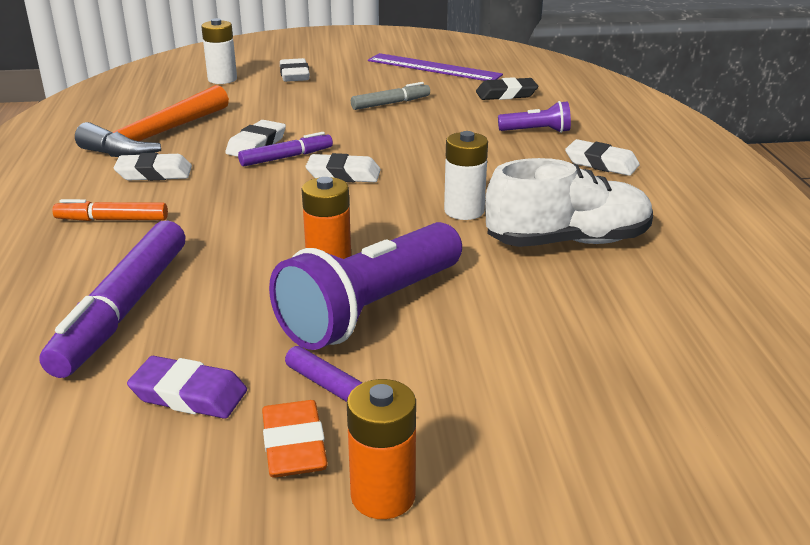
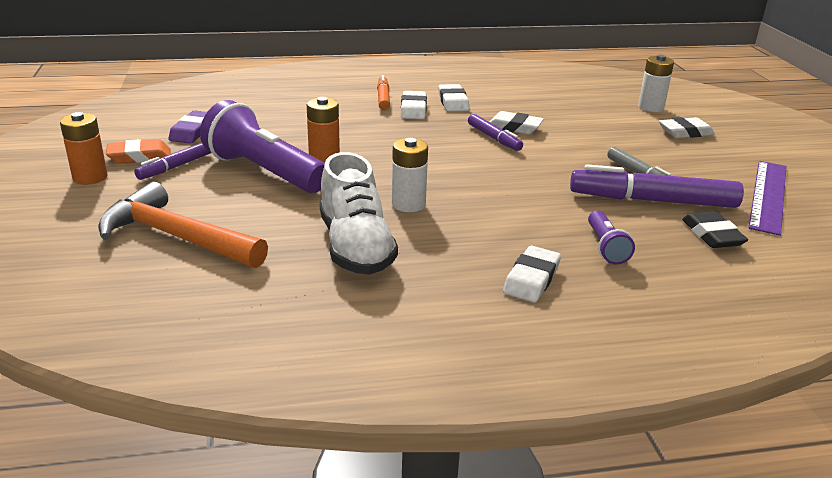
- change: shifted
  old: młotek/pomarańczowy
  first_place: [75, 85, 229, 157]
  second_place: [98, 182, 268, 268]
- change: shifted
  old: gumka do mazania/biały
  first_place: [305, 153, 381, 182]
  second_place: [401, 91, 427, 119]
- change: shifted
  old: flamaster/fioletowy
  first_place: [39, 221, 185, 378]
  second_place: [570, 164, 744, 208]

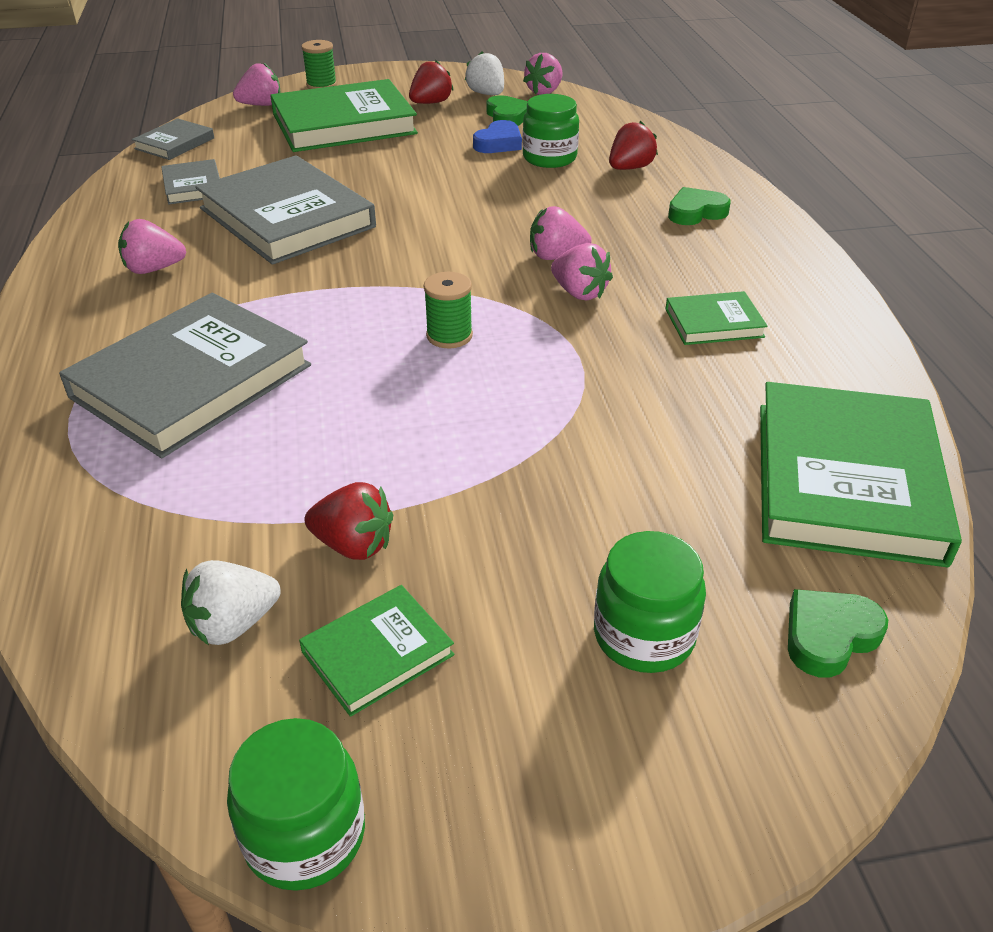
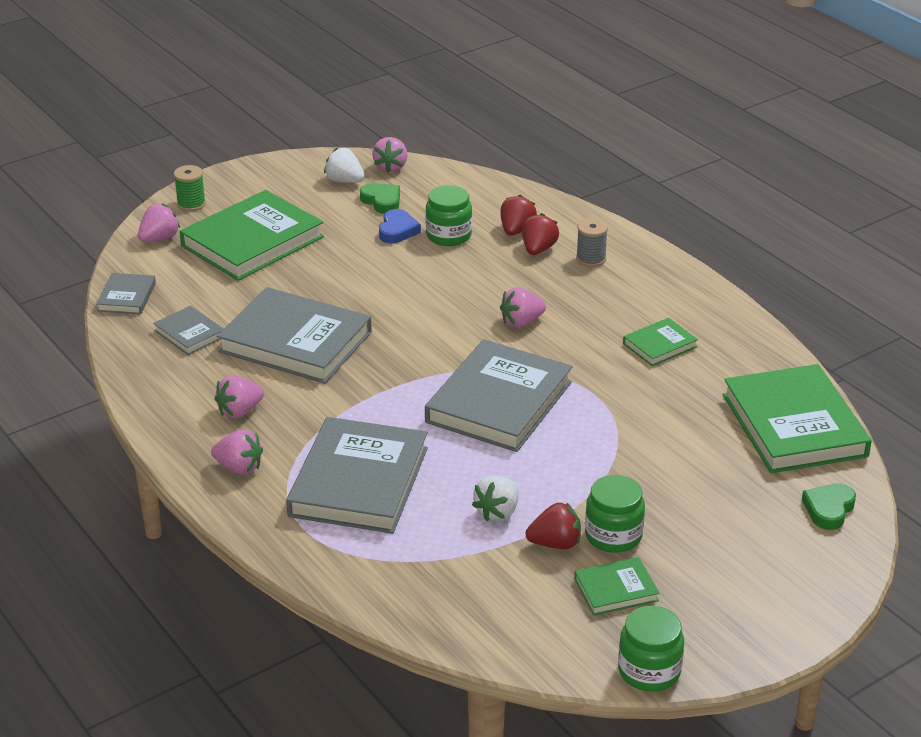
- change: shifted
  old: truskawka/różowy
  first_place: [551, 243, 613, 300]
  second_place: [211, 429, 263, 475]
- change: swapped
  old: szpulka/zielony
  new: książka/szary
  first_place: [424, 272, 473, 348]
  second_place: [425, 339, 573, 452]
- change: shifted
  old: truskawka/biały
  first_place: [181, 560, 281, 645]
  second_place: [472, 476, 518, 521]
- change: shifted
  old: truskawka/czerwony
  first_place: [409, 60, 454, 104]
  second_place: [522, 213, 559, 255]
- change: rotated
  old: książka/zielony
  first_place: [299, 585, 455, 717]
  second_place: [574, 557, 659, 616]
  degrees: 45
- change: swapped
  old: serce/zielony
  new: szpulka/szary
  first_place: [668, 187, 731, 225]
  second_place: [576, 218, 608, 267]
- change: shifted
  old: słoik/zielony
  first_place: [594, 531, 706, 673]
  second_place: [585, 475, 645, 553]

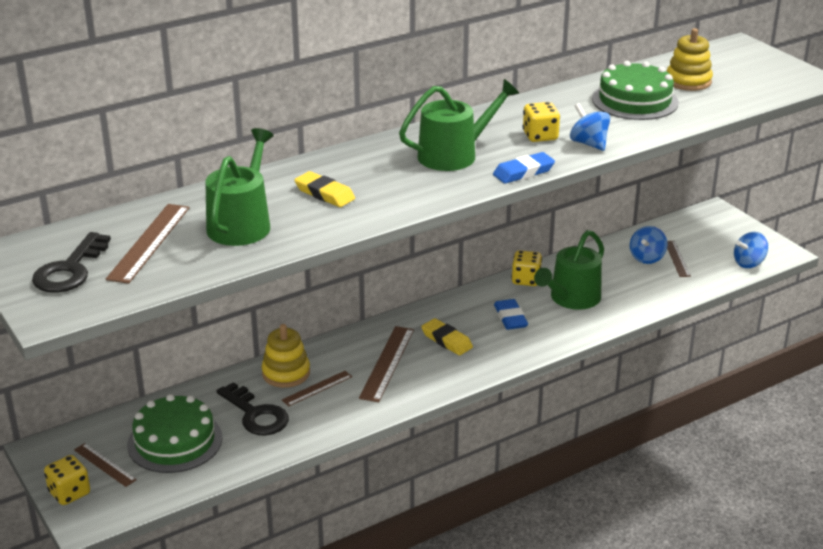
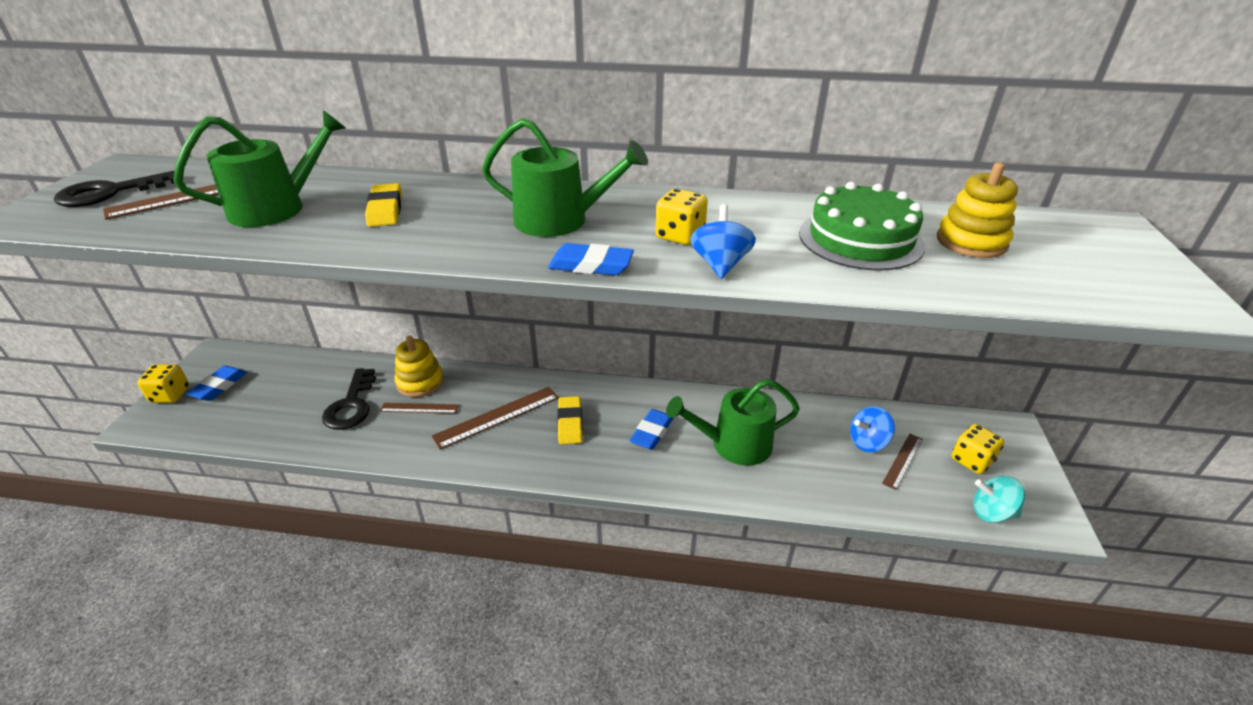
- change: swapped
  old: linijka/brązowy
  new: gumka do mazania/niebieski
  first_place: [74, 443, 137, 487]
  second_place: [186, 366, 247, 401]
- change: shifted
  old: kostka do gry/żółty
  first_place: [511, 250, 542, 286]
  second_place: [952, 424, 1004, 474]
- change: repainted
  old: bączek/niebieski
  new: bączek/turkusowy
  first_place: [734, 232, 768, 268]
  second_place: [973, 476, 1025, 523]
- change: gone
  old: tort/zielony
  first_place: [127, 394, 223, 473]

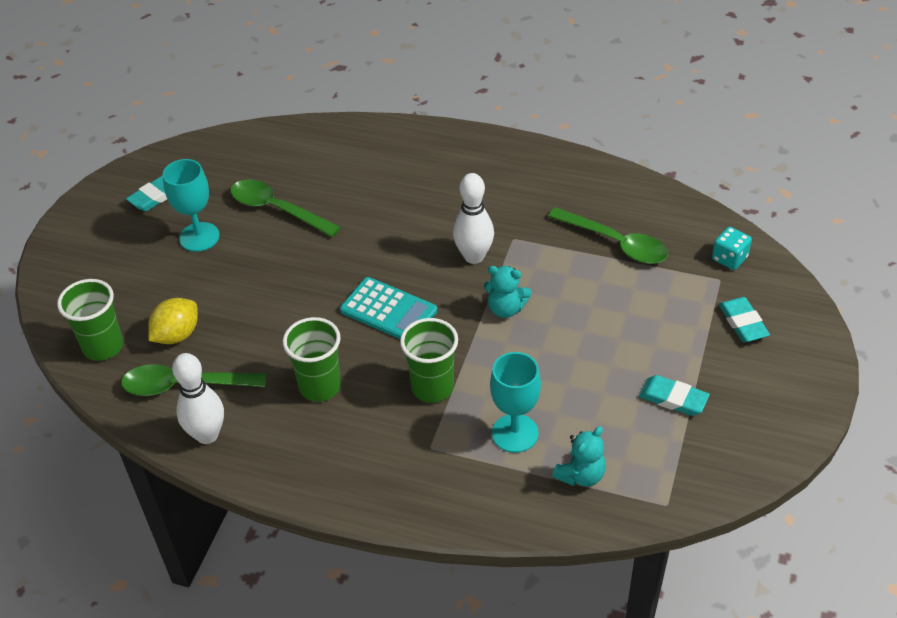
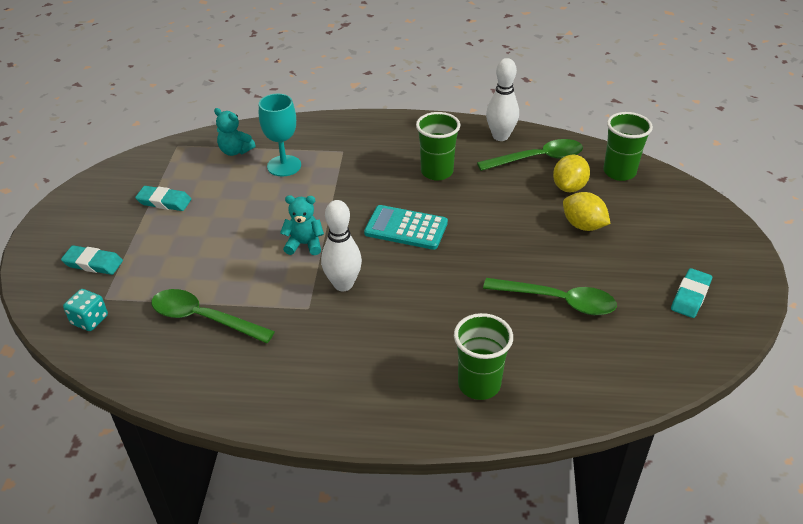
- change: rotated
  old: gumka do mazania/turkusowy
  first_place: [719, 297, 770, 342]
  second_place: [61, 245, 123, 275]
  degrees: -45
- change: rotated
  old: miś/turkusowy
  first_place: [552, 426, 606, 487]
  second_place: [214, 108, 256, 156]
  degrees: -90
- change: shifted
  old: szklanka/zielony
  first_place: [400, 318, 458, 403]
  second_place: [454, 313, 513, 400]
- change: new
  new: cytryna/żółty
  second_place: [563, 192, 611, 231]
- change: gone
  old: kielich/turkusowy
  first_place: [163, 159, 220, 252]

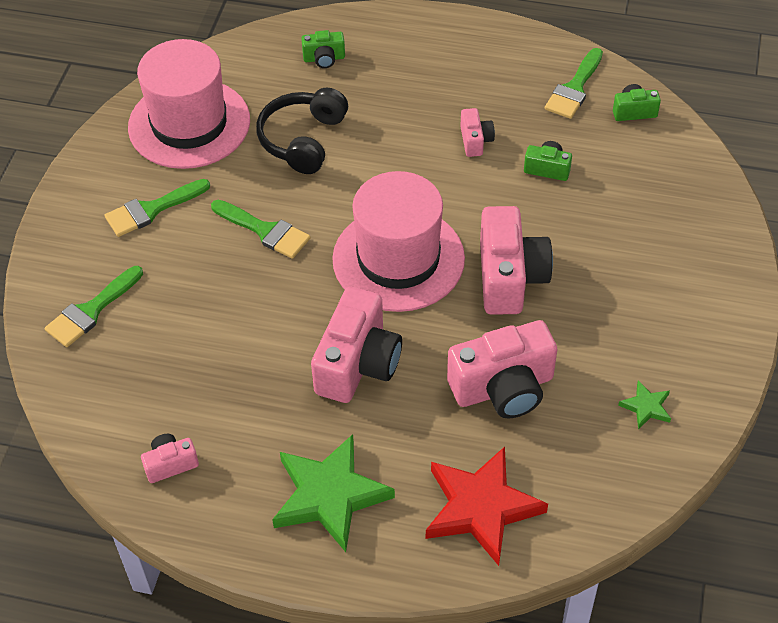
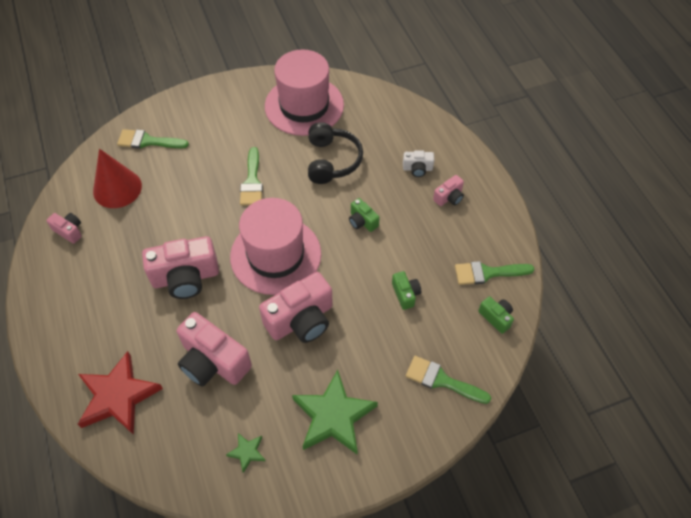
- change: new
  new: stożek/czerwony
  second_place: [93, 149, 142, 208]
- change: shifted
  old: gwiazda/zielony
  first_place: [272, 434, 395, 552]
  second_place: [292, 370, 378, 454]
- change: rotated
  old: słuchawki/czarny
  first_place: [256, 88, 348, 174]
  second_place: [308, 122, 363, 184]
  degrees: 105
- change: shifted
  old: aparat fotograficzny/zielony
  first_place: [301, 30, 345, 68]
  second_place: [349, 198, 380, 232]
- change: new
  new: aparat fotograficzny/biały
  second_place: [403, 150, 434, 177]
- change: shifted
  old: pędzel/zielony
  first_place: [105, 179, 210, 237]
  second_place: [406, 356, 491, 404]
- change: shifted
  old: aparat fotograficzny/różowy
  first_place: [460, 108, 495, 157]
  second_place: [433, 175, 464, 206]

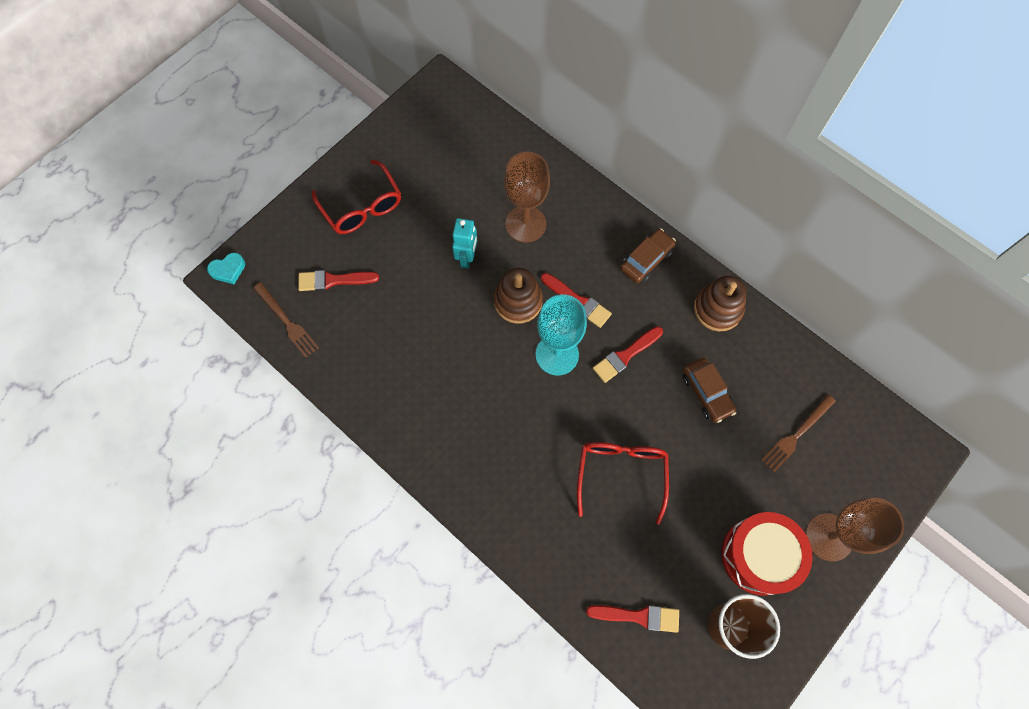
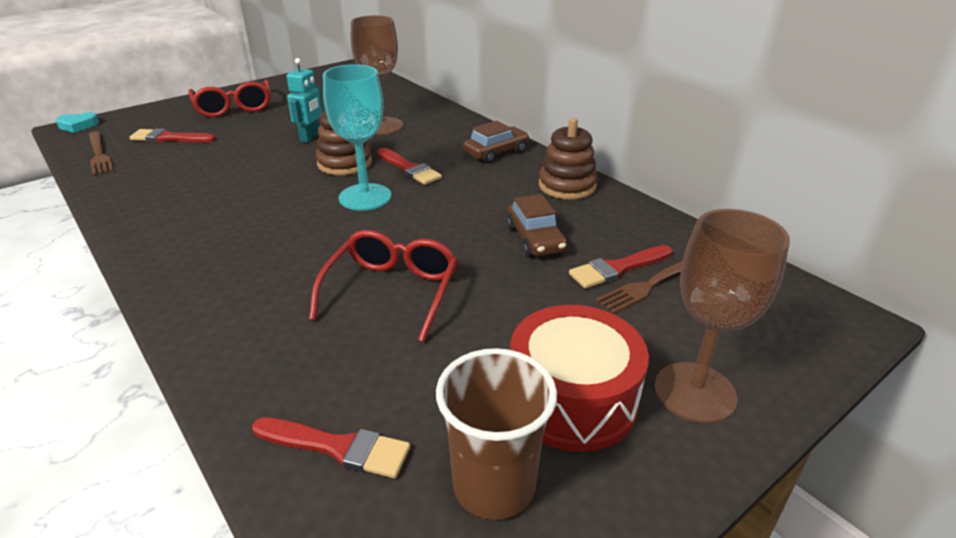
- change: shifted
  old: pędzel/czerwony
  first_place: [593, 326, 663, 383]
  second_place: [569, 245, 673, 288]

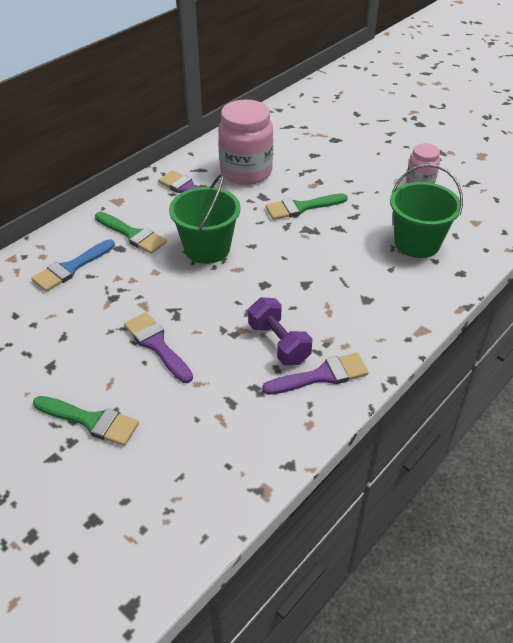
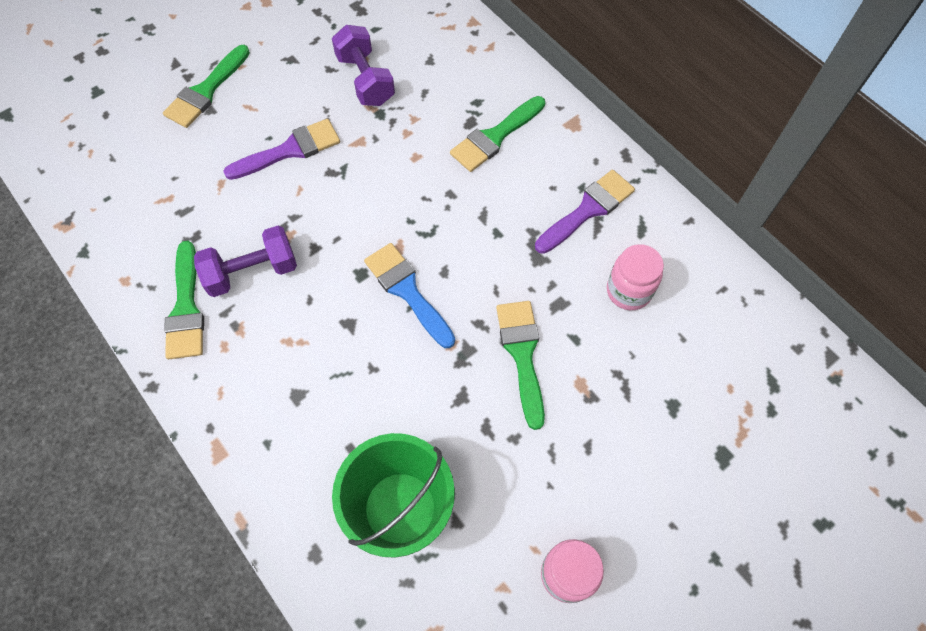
- change: repainted
  old: pędzel/fioletowy
  new: pędzel/zielony
  first_place: [262, 353, 369, 395]
  second_place: [164, 241, 204, 359]
- change: new
  new: hantel/fioletowy
  second_place: [332, 25, 395, 106]
- change: shifted
  old: pędzel/niebieski
  first_place: [31, 239, 115, 292]
  second_place: [364, 243, 455, 348]
- change: scaled
  old: słoik/różowy
  first_place: [218, 100, 273, 185]
  second_place: [607, 244, 664, 310]
  factor: 0.55
- change: gone
  old: wiadro/zielony
  first_place: [169, 174, 241, 264]

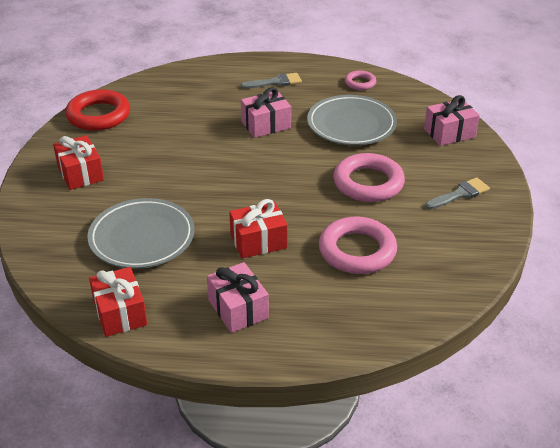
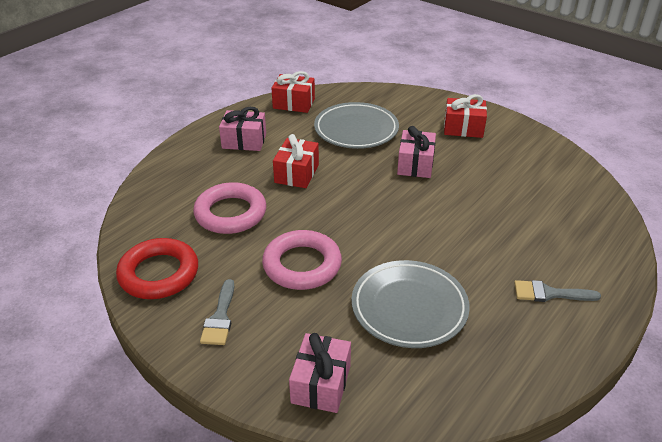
- change: shifted
  old: pierścień/czerwony
  first_place: [65, 89, 130, 131]
  second_place: [116, 238, 198, 299]
- change: shifted
  old: prezent/różowy
  first_place: [241, 87, 291, 138]
  second_place: [397, 126, 436, 178]
- change: rotated
  old: pędzel/szary
  first_place: [240, 73, 302, 89]
  second_place: [514, 280, 601, 302]
  degrees: 75
- change: gone
  old: pierścień/różowy
  first_place: [345, 70, 376, 90]

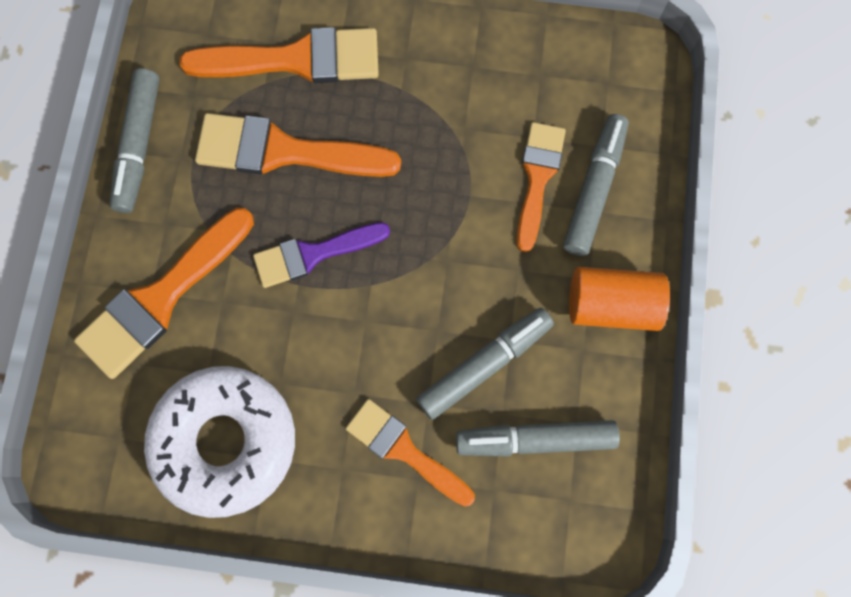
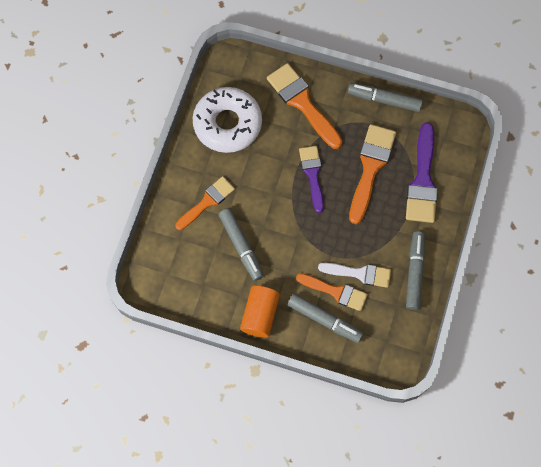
- change: new
  new: pędzel/biały
  second_place: [318, 263, 391, 288]
- change: repainted
  old: pędzel/pomarańczowy
  new: pędzel/fioletowy
  first_place: [179, 27, 379, 83]
  second_place: [406, 122, 438, 223]
- change: shifted
  old: flamaster/szary
  first_place: [456, 420, 620, 457]
  second_place: [406, 231, 425, 310]

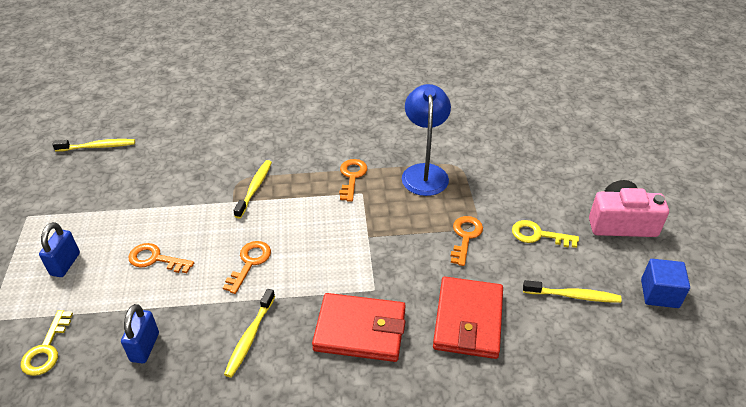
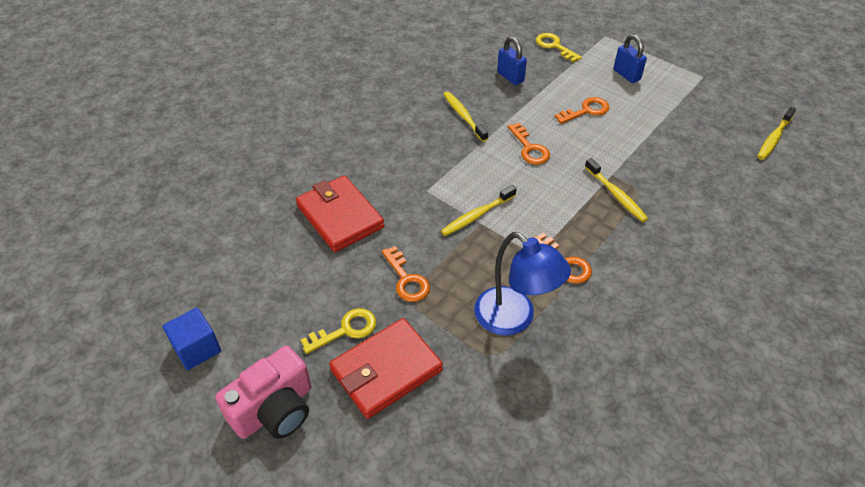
- change: shifted
  old: portfel/czerwony
  first_place: [312, 293, 406, 362]
  second_place: [329, 318, 443, 419]
- change: shifted
  old: szczoteczka do zębów/żółty
  first_place: [523, 280, 622, 303]
  second_place: [441, 185, 516, 236]

